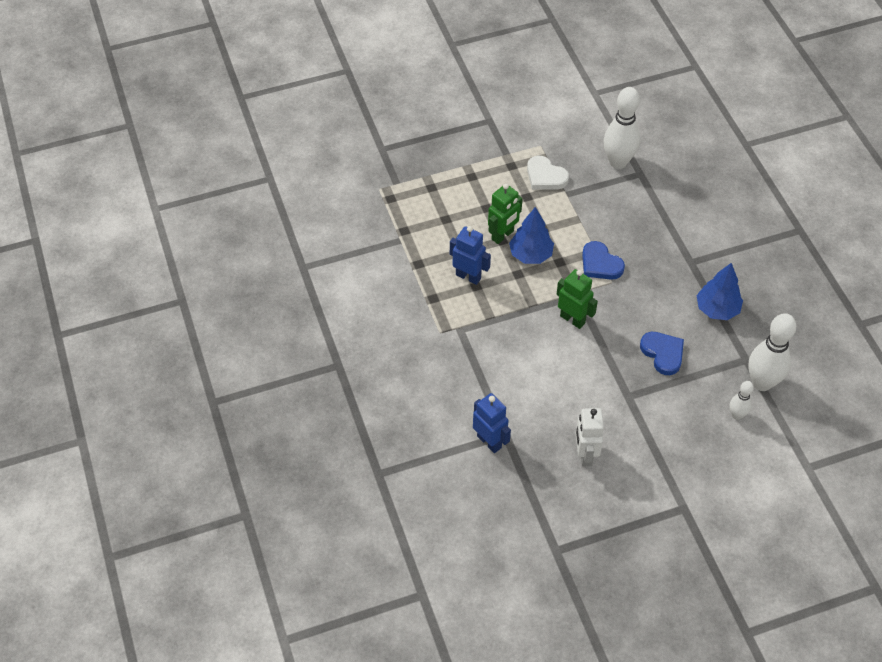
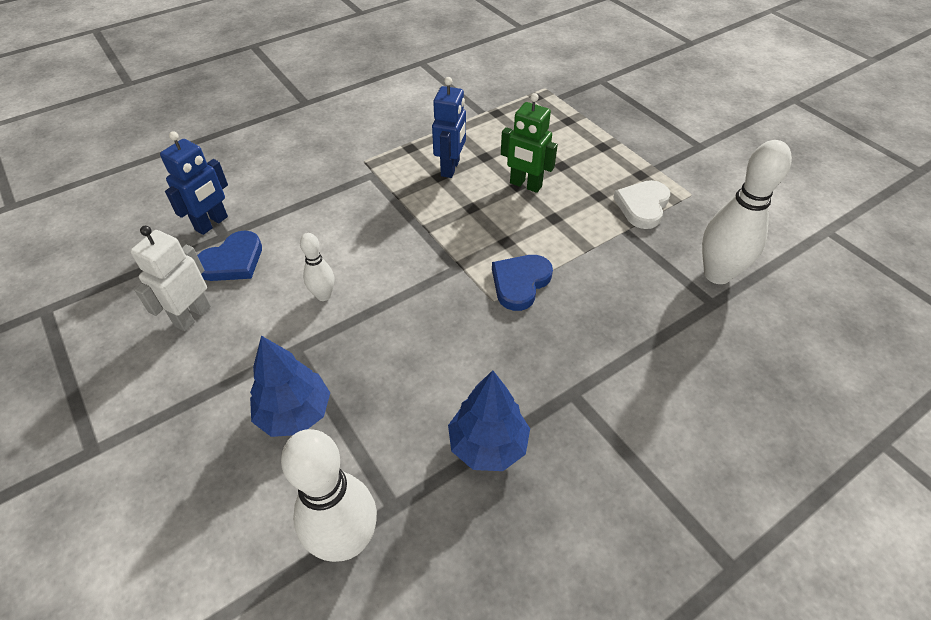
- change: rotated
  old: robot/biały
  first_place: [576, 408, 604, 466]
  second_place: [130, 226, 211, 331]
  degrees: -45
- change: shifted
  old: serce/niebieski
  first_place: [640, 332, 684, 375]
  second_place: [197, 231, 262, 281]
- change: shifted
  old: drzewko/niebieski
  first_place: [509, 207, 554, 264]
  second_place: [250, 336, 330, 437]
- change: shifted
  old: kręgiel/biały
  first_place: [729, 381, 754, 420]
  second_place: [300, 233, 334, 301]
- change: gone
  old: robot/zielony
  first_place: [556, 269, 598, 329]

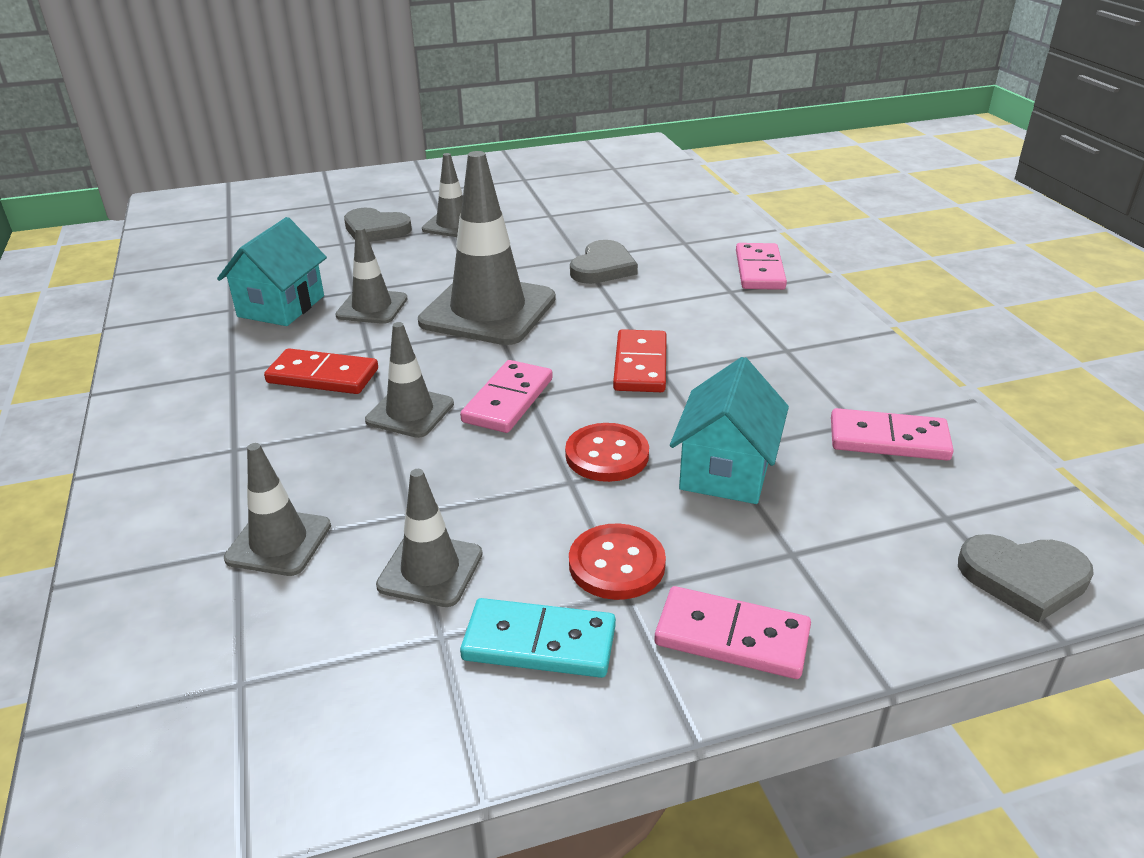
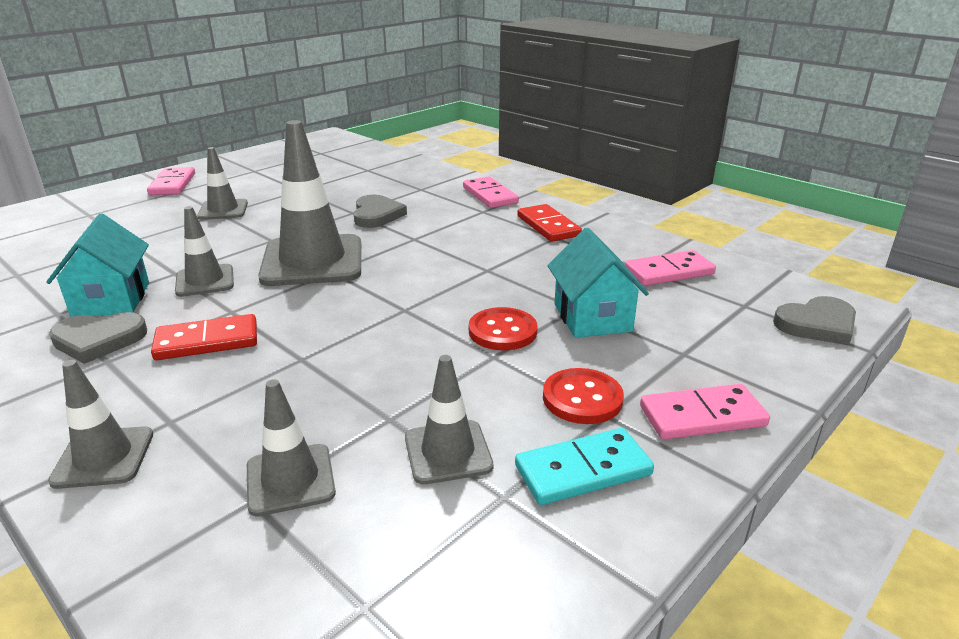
- change: shifted
  old: pachołek/szary
  first_place: [365, 322, 454, 438]
  second_place: [48, 360, 153, 489]
- change: shifted
  old: serce/szary
  first_place: [344, 208, 412, 242]
  second_place: [49, 312, 147, 364]
- change: shifted
  old: kostka domina/różowy
  first_place: [460, 360, 553, 433]
  second_place: [147, 167, 195, 195]
- change: shifted
  old: kostka domina/czerwony
  first_place: [613, 329, 667, 392]
  second_place: [517, 204, 582, 242]

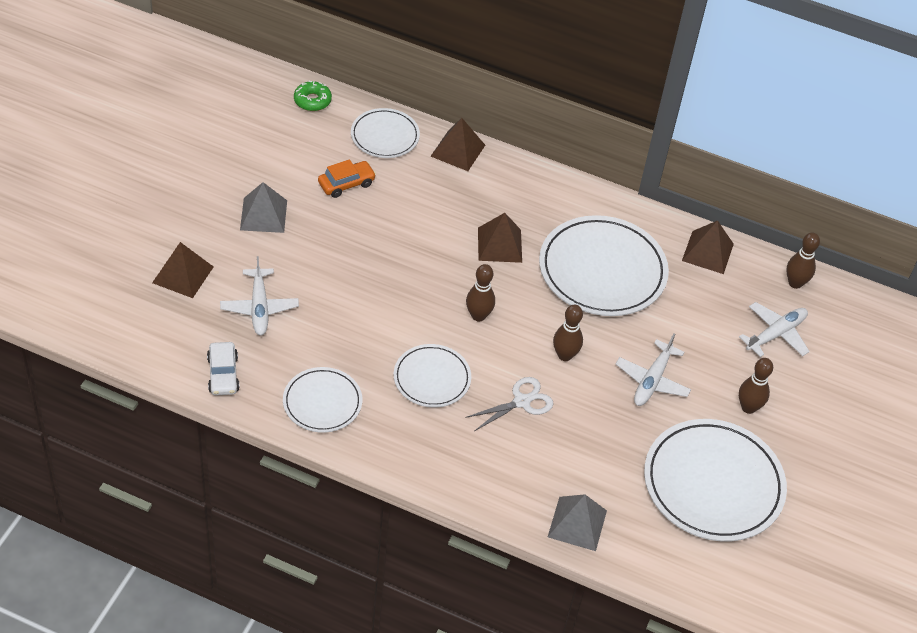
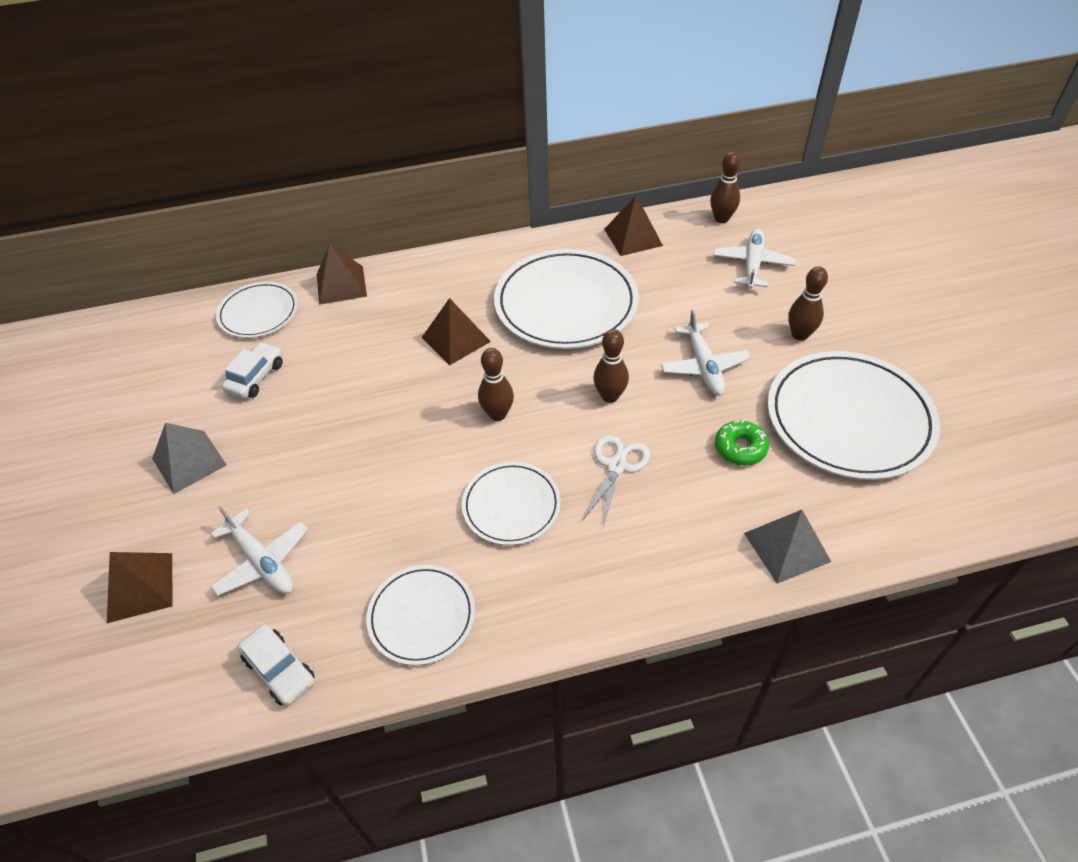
- change: repainted
  old: samochód/pomarańczowy
  new: samochód/biały
  first_place: [318, 160, 376, 198]
  second_place: [222, 342, 283, 399]
- change: shifted
  old: donut/zielony
  first_place: [294, 81, 332, 111]
  second_place: [715, 419, 769, 465]

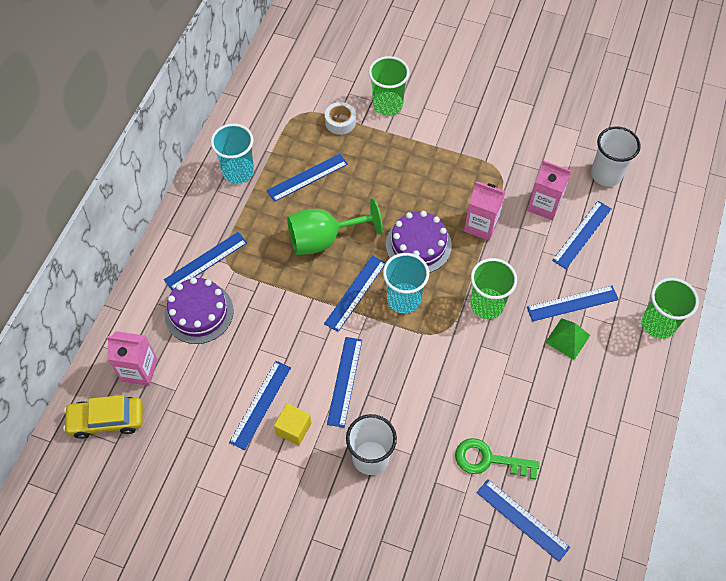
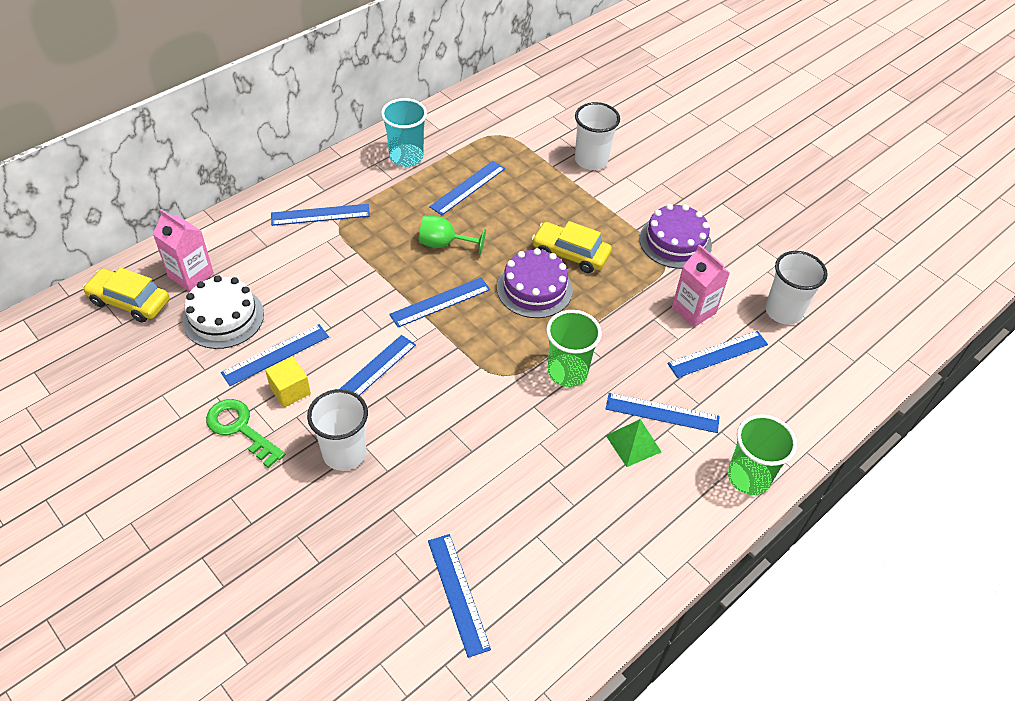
- change: new
  new: tort/biały
  second_place: [182, 275, 264, 349]
- change: shifted
  old: klucz/zielony
  first_place: [455, 438, 540, 480]
  second_place: [206, 399, 286, 468]
- change: scaled
  old: kielich/zielony
  first_place: [287, 198, 383, 255]
  second_place: [419, 215, 486, 255]
  factor: 0.64
- change: rotated
  old: linijka/niebieski
  first_place: [267, 154, 348, 202]
  second_place: [429, 161, 505, 215]
  degrees: -45
- change: new
  new: samochód/żółty
  second_place: [532, 221, 612, 273]
- change: repainted
  old: szklanka/zielony
  new: szklanka/biały
  first_place: [369, 56, 410, 116]
  second_place: [575, 102, 620, 170]
- change: shifted
  old: tort/fioletowy
  first_place: [165, 278, 234, 344]
  second_place: [639, 204, 712, 269]
- change: gone
  old: taśma klejąca/biały
  first_place: [325, 102, 356, 135]
- change: gone
  old: szklanka/turkusowy
  first_place: [383, 253, 429, 314]
- change: gone
  old: karton mleka/różowy
  first_place: [464, 182, 506, 241]

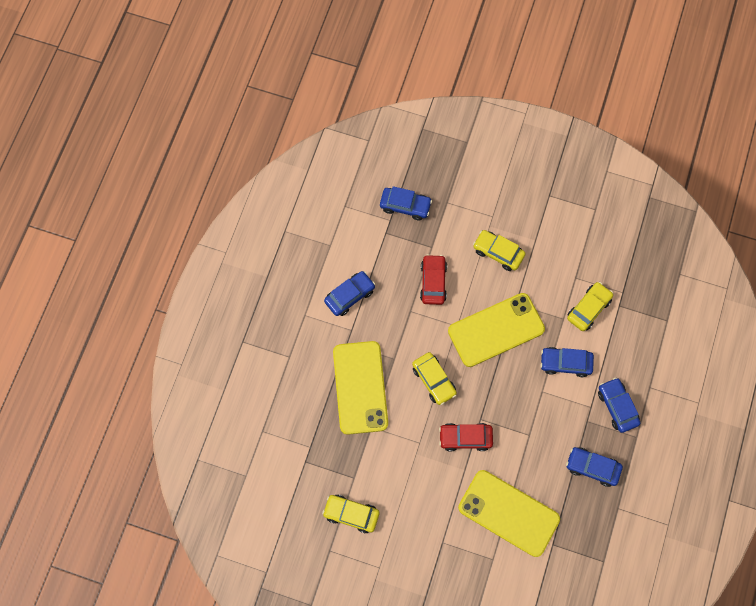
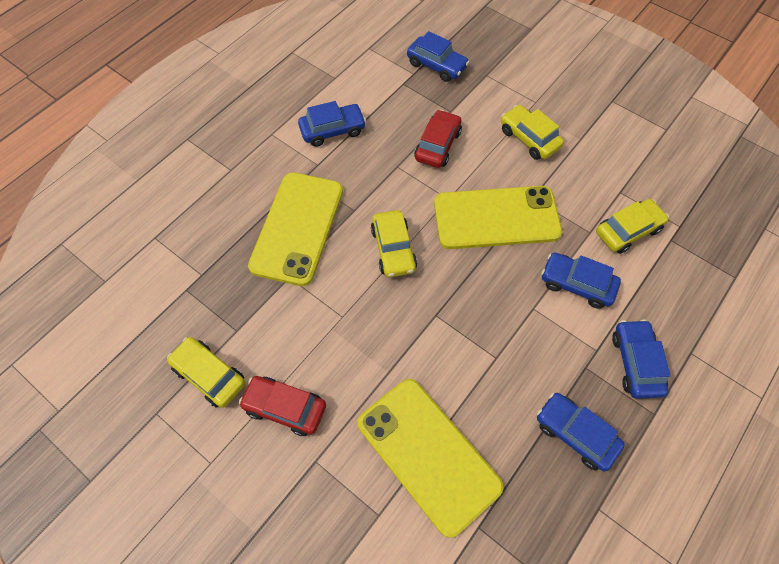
- change: shifted
  old: samochód/czerwony
  first_place: [439, 423, 493, 451]
  second_place: [239, 376, 326, 436]

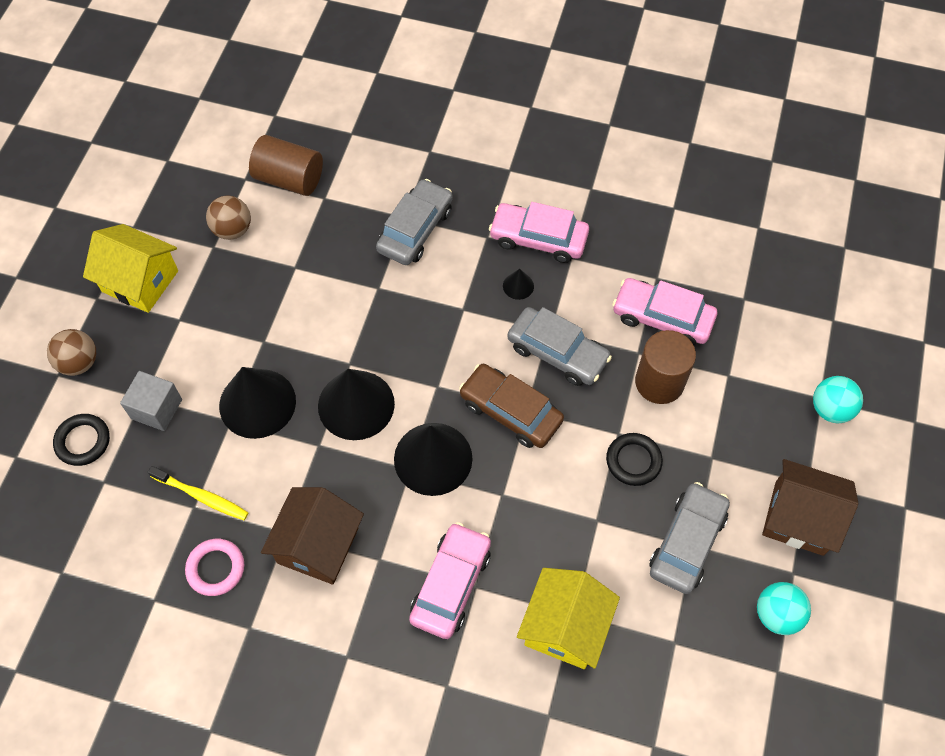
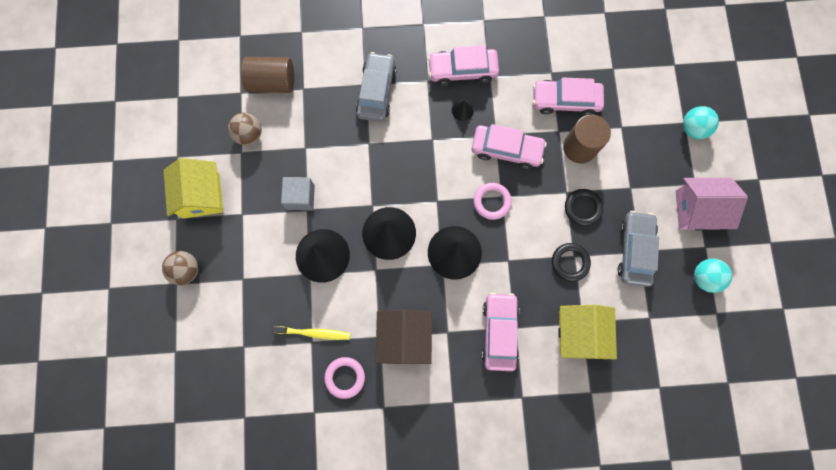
- change: rotated
  old: domek/żółty
  first_place: [83, 224, 178, 313]
  second_place: [163, 158, 223, 219]
  degrees: 75
- change: shifted
  old: sześcian/szary
  first_place: [120, 371, 182, 431]
  second_place: [281, 177, 315, 211]
- change: repainted
  old: samochód/szary
  new: samochód/różowy
  first_place: [507, 307, 612, 386]
  second_place: [472, 124, 547, 169]
- change: swapped
  old: samochód/brązowy
  new: pierścień/różowy
  first_place: [459, 364, 564, 448]
  second_place: [474, 183, 512, 220]
- change: shifted
  old: pierścień/czarny
  first_place: [53, 414, 110, 466]
  second_place: [552, 243, 591, 282]
- change: repainted
  old: domek/brązowy
  new: domek/różowy
  first_place: [762, 459, 858, 556]
  second_place: [676, 178, 748, 230]

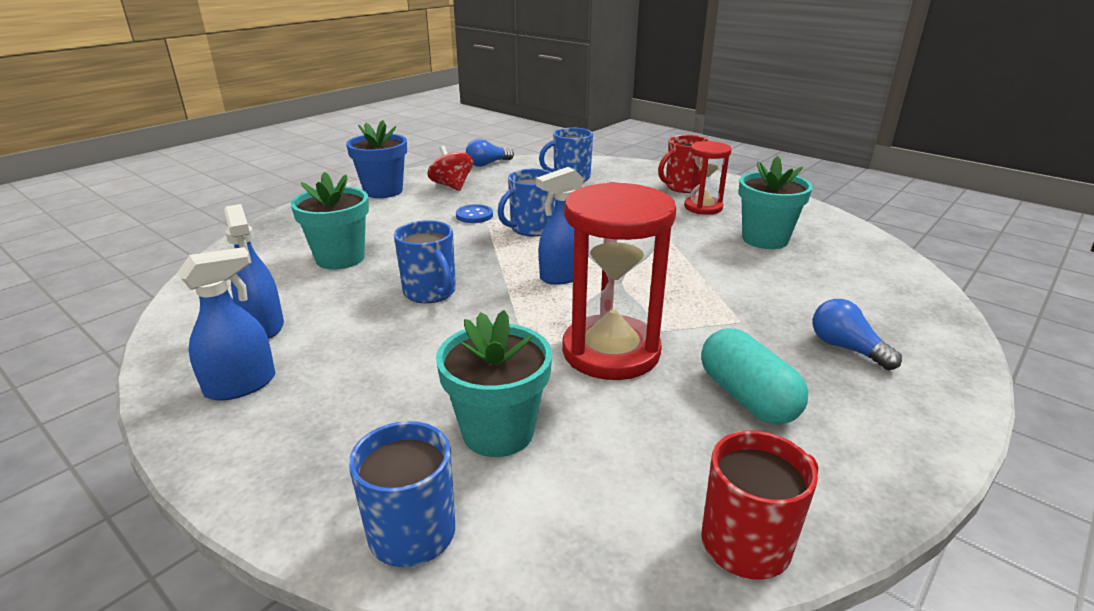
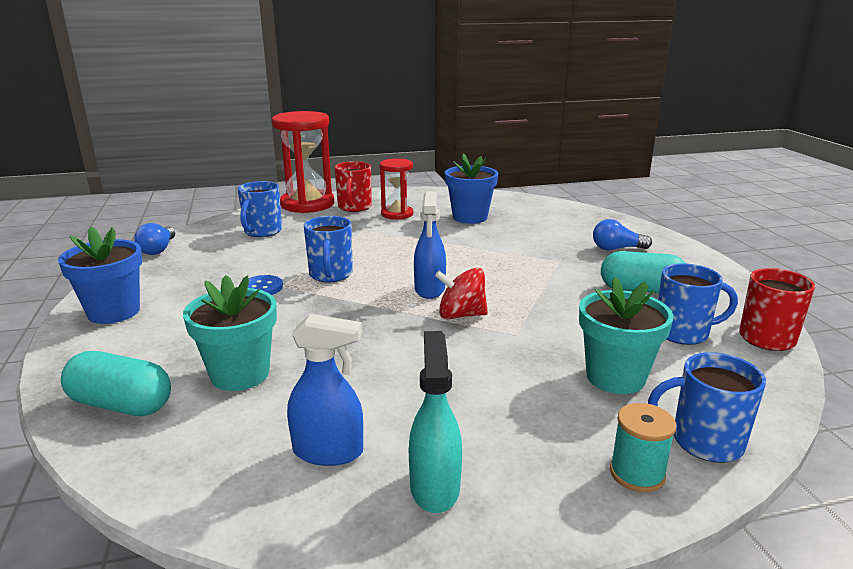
- change: new
  new: kapsułka/turkusowy
  second_place: [61, 351, 171, 416]
- change: shifted
  old: klepsydra/czerwony
  first_place: [562, 182, 676, 380]
  second_place: [272, 111, 334, 213]
- change: repainted
  old: spryskiwacz/niebieski
  new: spryskiwacz/turkusowy
  first_place: [178, 247, 276, 401]
  second_place: [409, 331, 462, 513]
- change: shifted
  old: bączek/czerwony
  first_place: [427, 146, 473, 191]
  second_place: [435, 268, 488, 320]
- change: repainted
  old: doniczka/turkusowy
  new: doniczka/niebieski
  first_place: [739, 156, 813, 249]
  second_place: [445, 153, 498, 224]
- change: new
  new: szpulka/turkusowy
  second_place: [610, 403, 676, 492]
- change: shifted
  old: kubek/niebieski
  first_place: [394, 220, 456, 303]
  second_place: [658, 263, 738, 345]

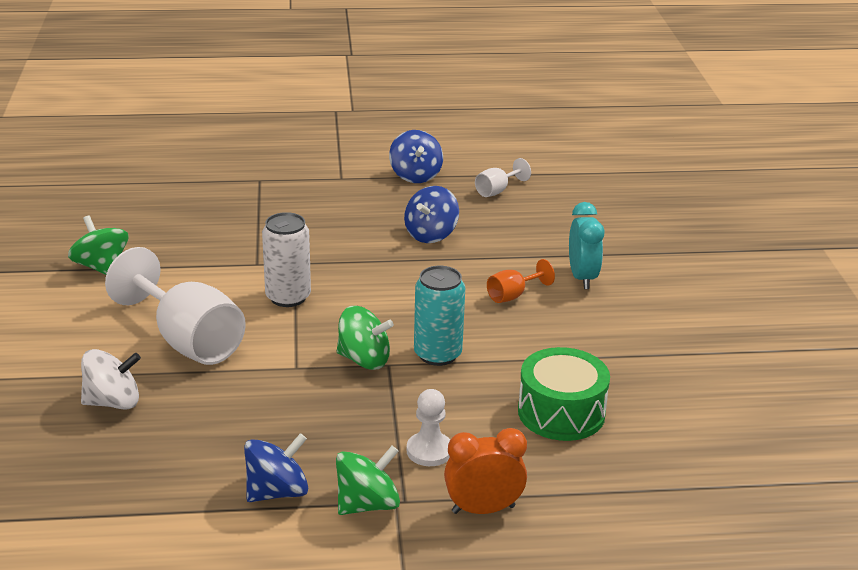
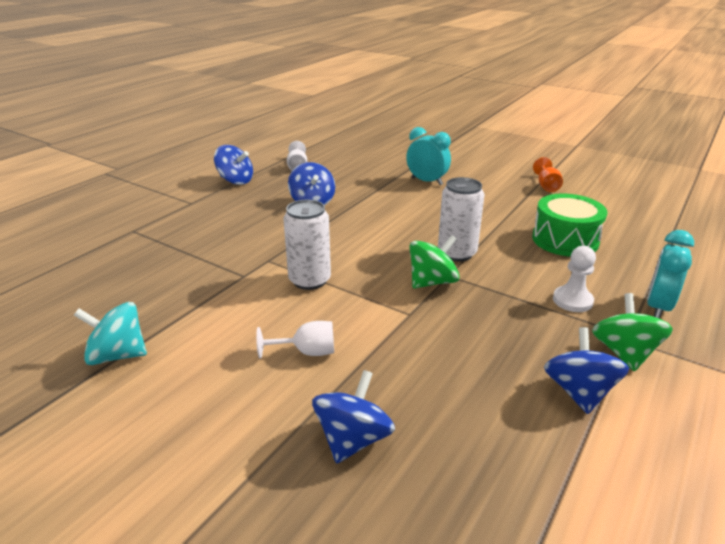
- change: repainted
  old: bączek/zielony
  new: bączek/turkusowy
  first_place: [68, 215, 128, 275]
  second_place: [74, 302, 147, 365]
- change: scaled
  old: kielich/biały
  first_place: [105, 247, 246, 365]
  second_place: [256, 321, 334, 359]
  factor: 0.46
- change: repainted
  old: bączek/biały
  new: bączek/niebieski
  first_place: [81, 349, 141, 410]
  second_place: [312, 370, 395, 463]
- change: repainted
  old: puszka/turkusowy
  new: puszka/biały
  first_place: [414, 266, 465, 366]
  second_place: [438, 177, 484, 261]
- change: shifted
  old: kielich/pomarańczowy
  first_place: [487, 259, 555, 303]
  second_place: [533, 157, 563, 192]
- change: repainted
  old: budzik/pomarańczowy
  new: budzik/turkusowy
  first_place: [444, 428, 527, 514]
  second_place: [647, 230, 694, 319]

